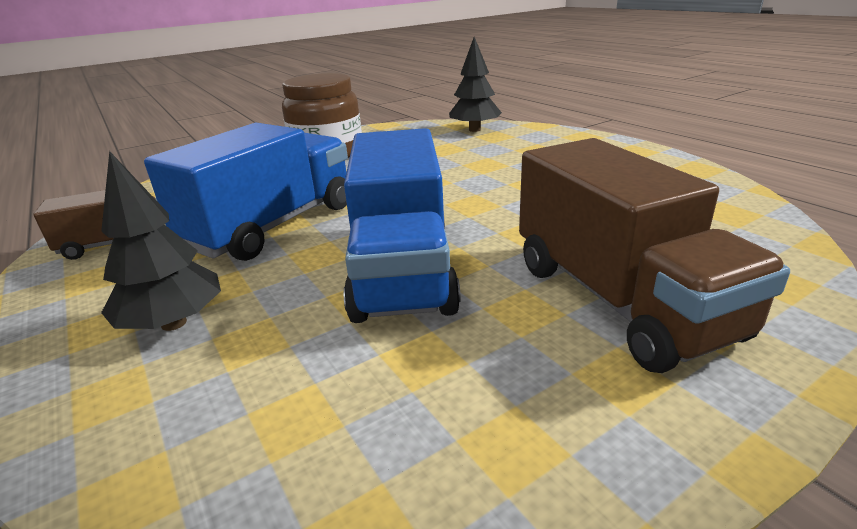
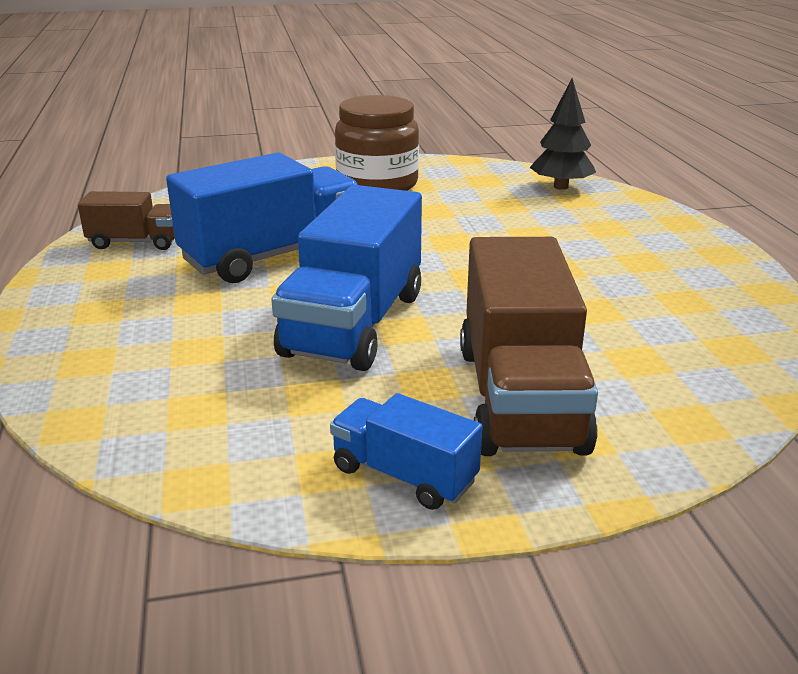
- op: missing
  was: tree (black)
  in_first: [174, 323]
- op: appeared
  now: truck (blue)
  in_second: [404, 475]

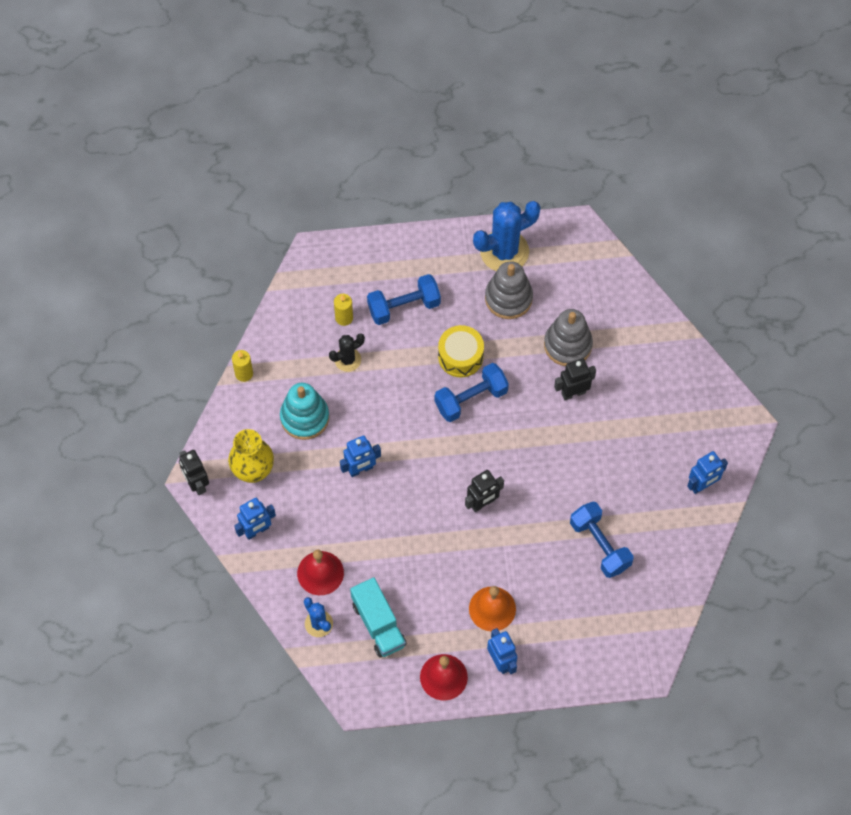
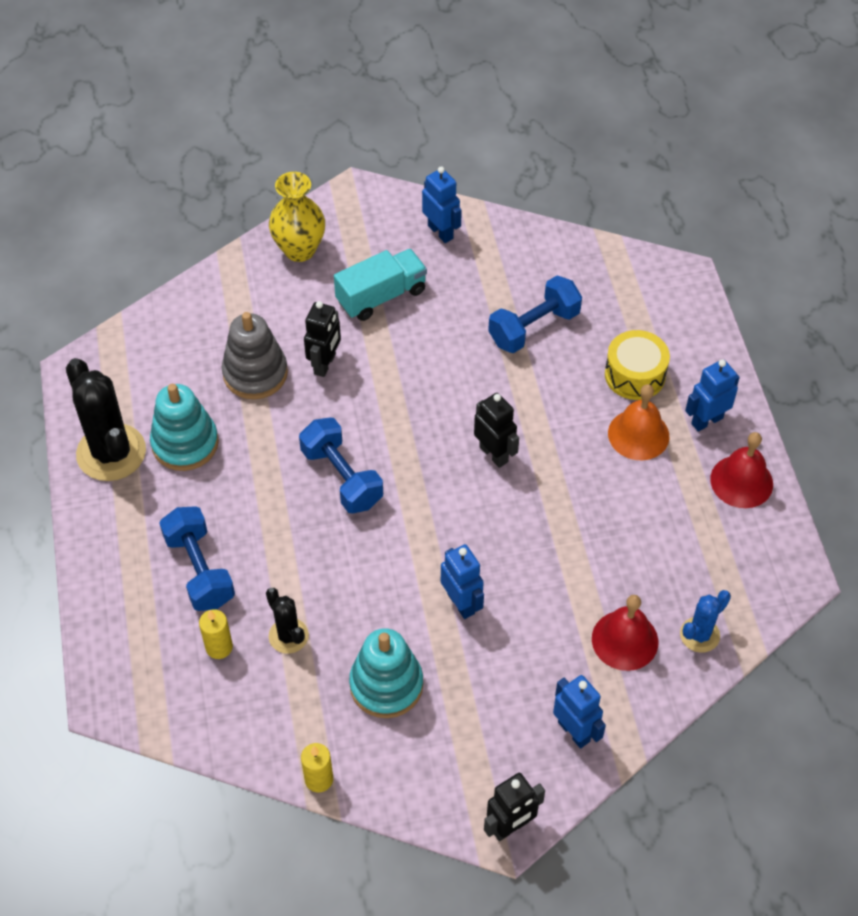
- op: relocated
  was: vase (yellow)
  in_first: [253, 471]
  in_second: [299, 250]
- op: relocated
  was: truck (turquoise)
  in_first: [378, 624]
  in_second: [381, 296]
- op: relocated
  was: drum (yellow)
  in_first: [460, 356]
  in_second: [635, 375]
- op: colour
  was: cactus (blue)
  now: cactus (black)
  in_first: [504, 251]
  in_second: [111, 452]
- op: colour
  was: stacking toy (grey)
  now: stacking toy (turquoise)
  in_first: [508, 298]
  in_second: [185, 443]
- op: spun
  was: robot (black)
  in_first: [573, 393]
  in_second: [325, 364]
  clockwise: -135

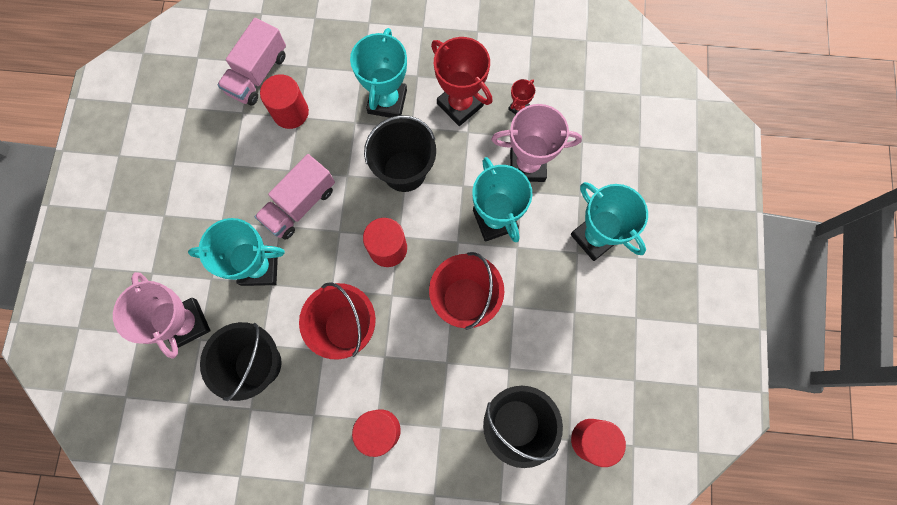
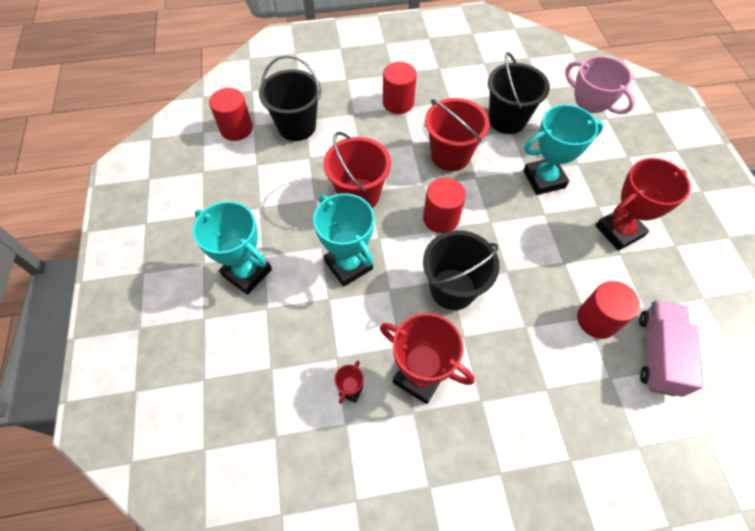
- op: missing
  was: truck (pink)
  in_first: [300, 205]
- op: missing
  was: trophy (turquoise)
  in_first: [387, 101]
- op: missing
  was: trophy (pink)
  in_first: [527, 165]
- op: appeared
  now: trophy (red)
  in_second: [619, 231]

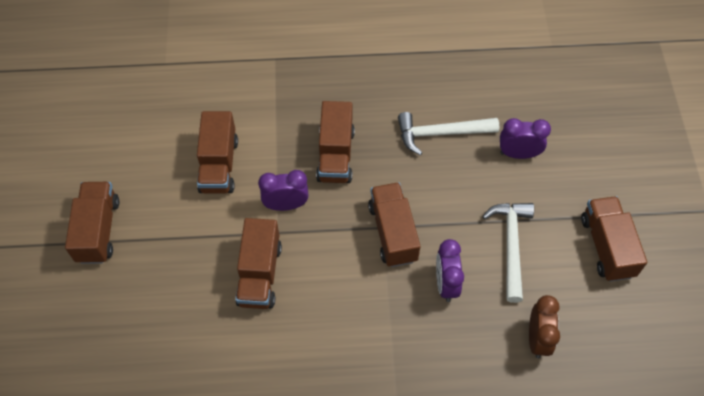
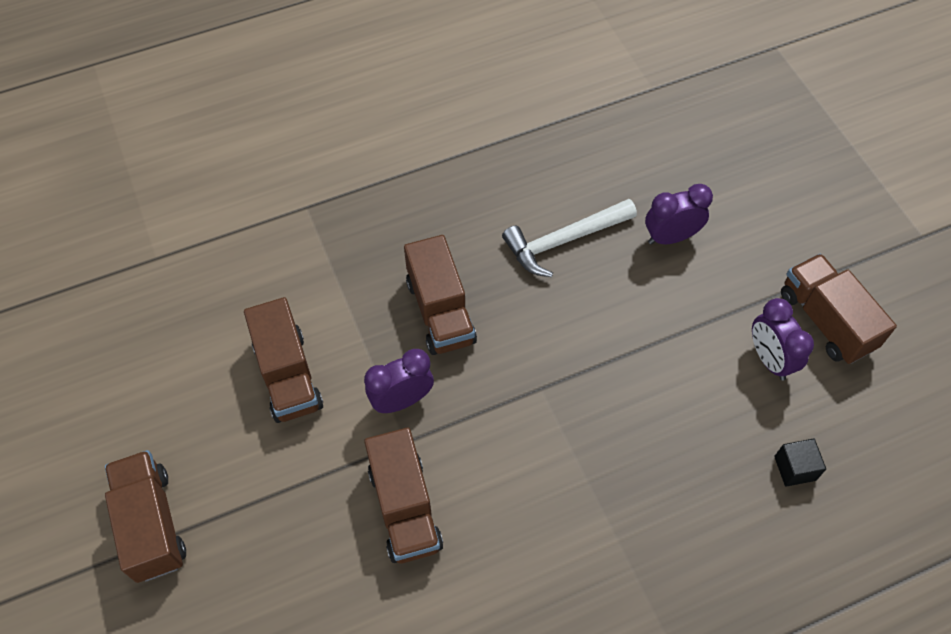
- op: missing
  was: truck (brown)
  in_first: [393, 233]
- op: missing
  was: hammer (white)
  in_first: [510, 245]
- op: relocated
  was: clock (purple)
  in_first: [446, 284]
  in_second: [769, 359]
- op: exchanged
  was: clock (brown)
  now: cube (black)
  in_first: [537, 339]
  in_second: [794, 468]

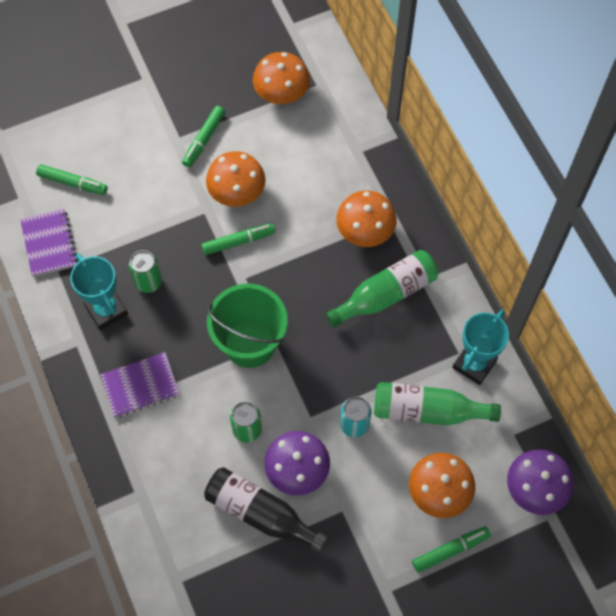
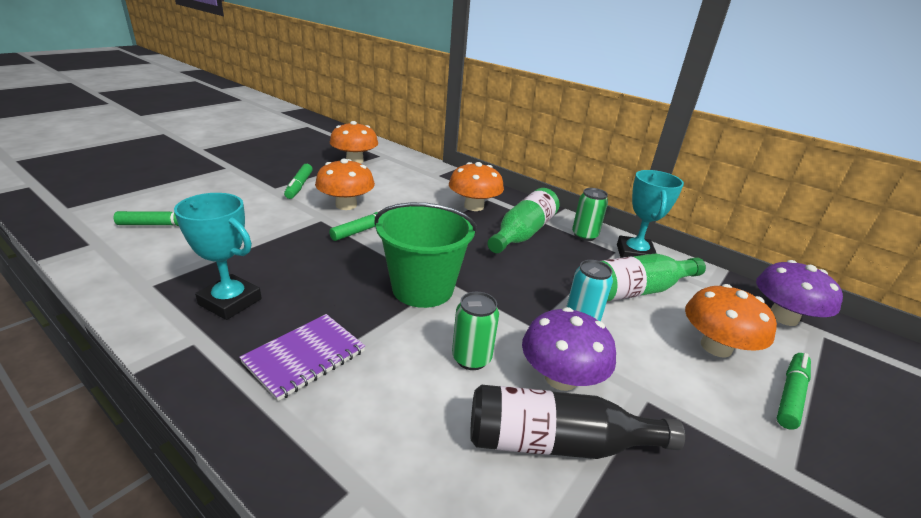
- op: missing
  was: notebook (purple)
  in_first: [49, 243]
- op: relocated
  was: can (green)
  in_first: [148, 282]
  in_second: [584, 235]

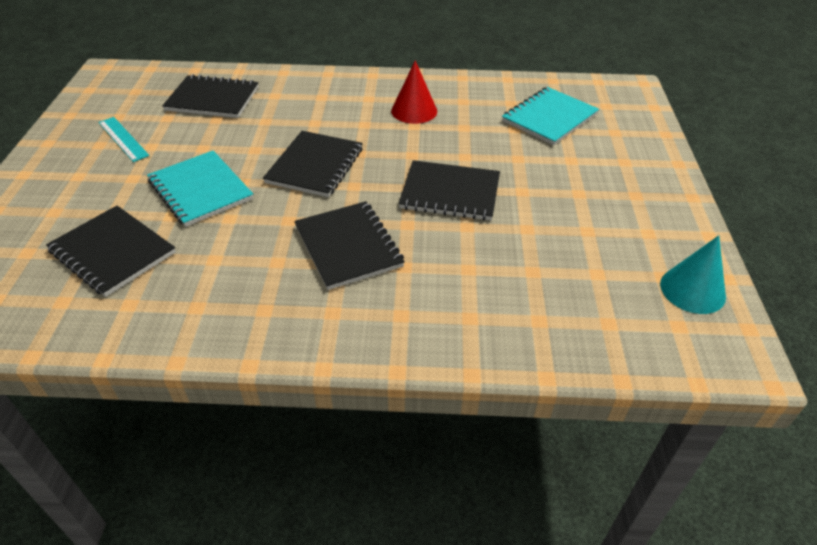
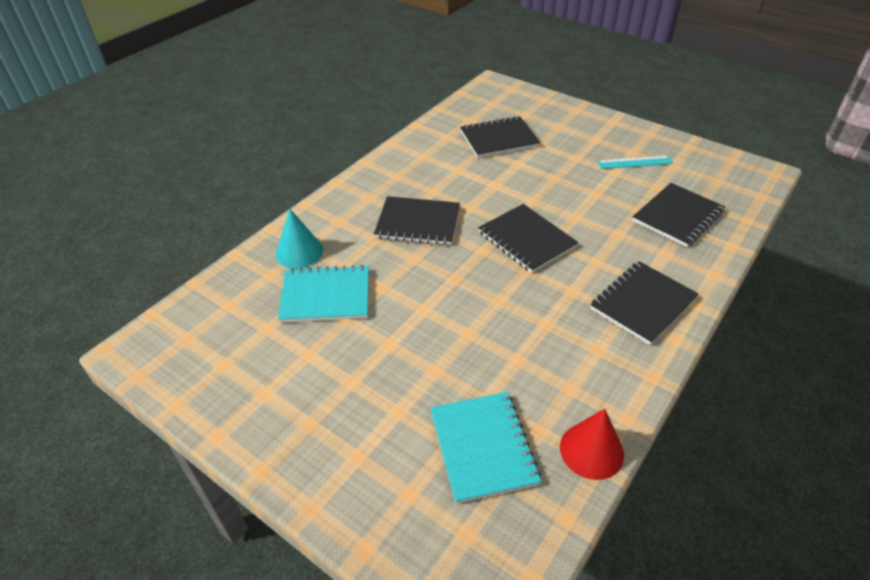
- op: relocated
  was: notebook (turquoise)
  in_first: [200, 190]
  in_second: [326, 296]
- op: relocated
  was: cone (red)
  in_first: [414, 111]
  in_second: [591, 450]
- op: relocated
  was: notebook (black)
  in_first: [450, 193]
  in_second: [643, 304]
- op: relocated
  was: cone (turquoise)
  in_first: [692, 290]
  in_second: [299, 252]

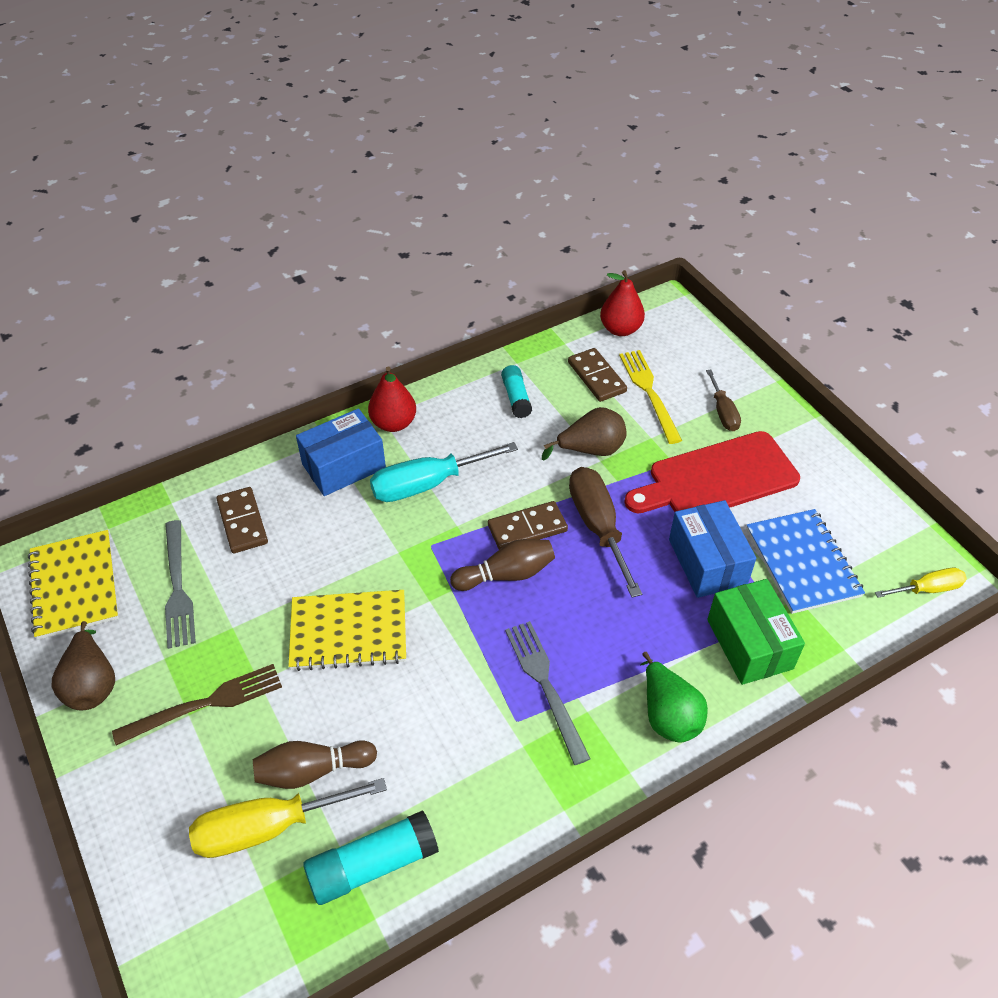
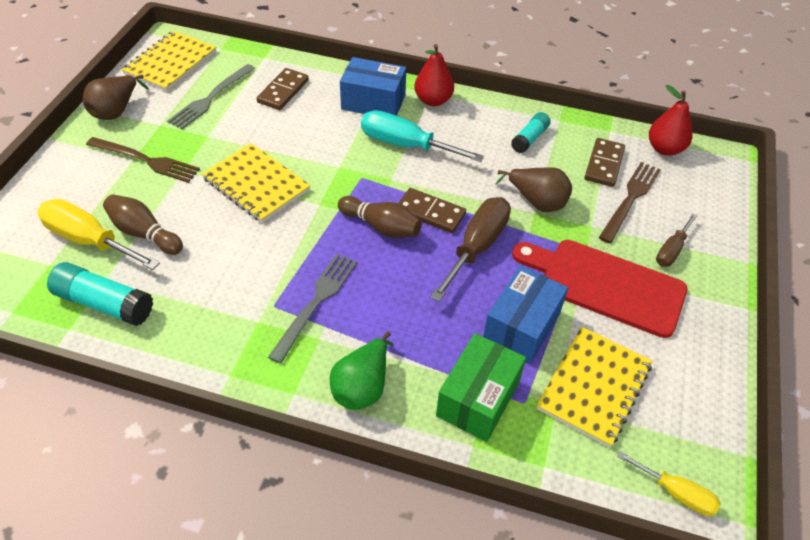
- op: colour
  was: fork (yellow)
  now: fork (brown)
  in_first: [649, 392]
  in_second: [630, 199]
- op: colour
  was: notebook (blue)
  now: notebook (yellow)
  in_first: [802, 562]
  in_second: [594, 387]

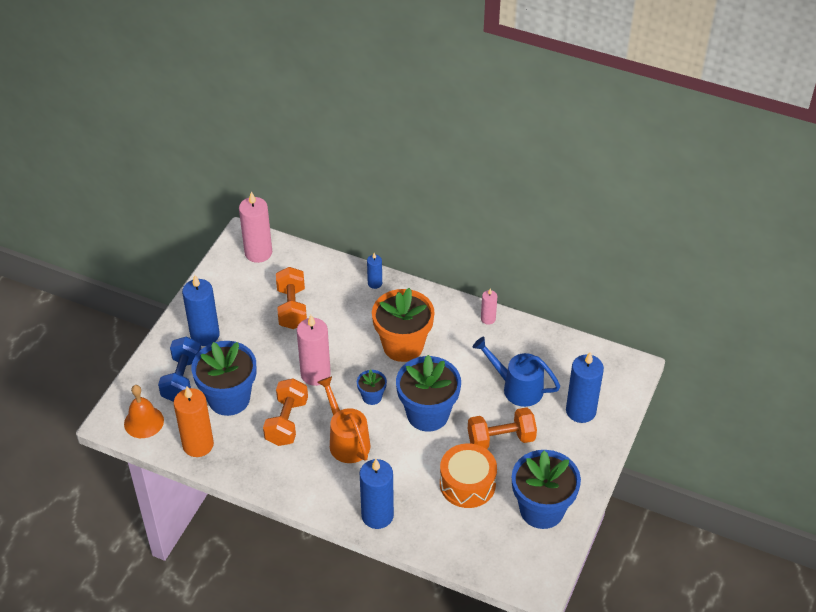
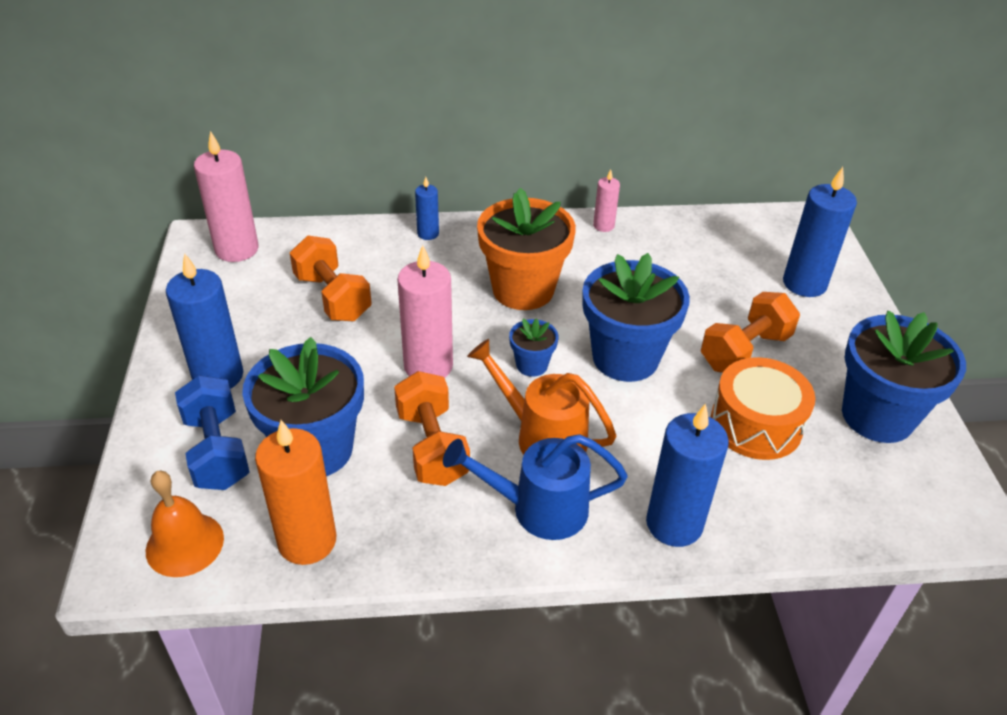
- op: relocated
  was: watering can (blue)
  in_first: [517, 387]
  in_second: [537, 508]

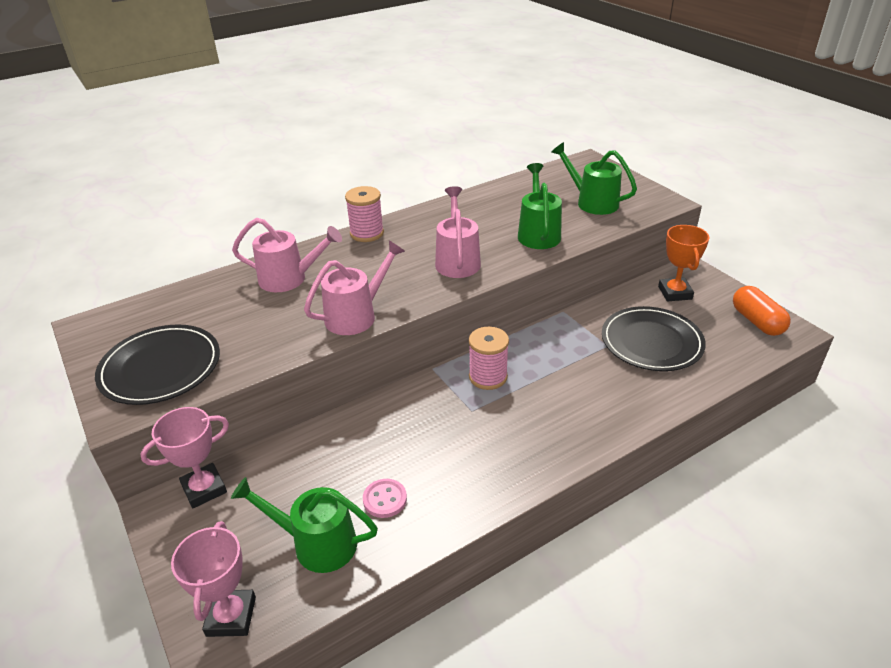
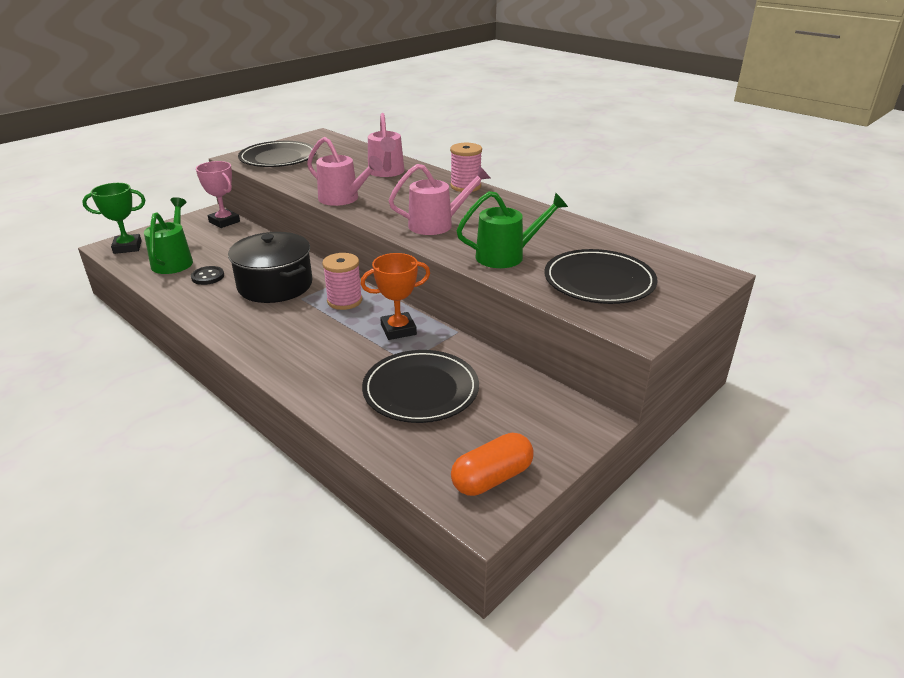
- op: appeared
  now: pot (black)
  in_second: [275, 285]
- op: relocated
  was: trophy (orange)
  in_first: [675, 293]
  in_second: [398, 330]
- op: exchanged
  was: watering can (green)
  now: plate (black)
  in_first: [591, 202]
  in_second: [599, 281]
- op: colour
  was: trophy (pink)
  now: trophy (green)
  in_first: [231, 616]
  in_second: [127, 247]
- op: colour
  was: button (pink)
  now: button (black)
  in_first: [385, 499]
  in_second: [208, 277]

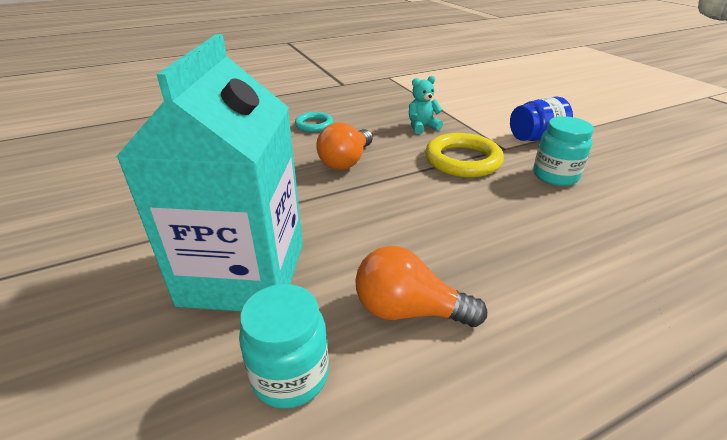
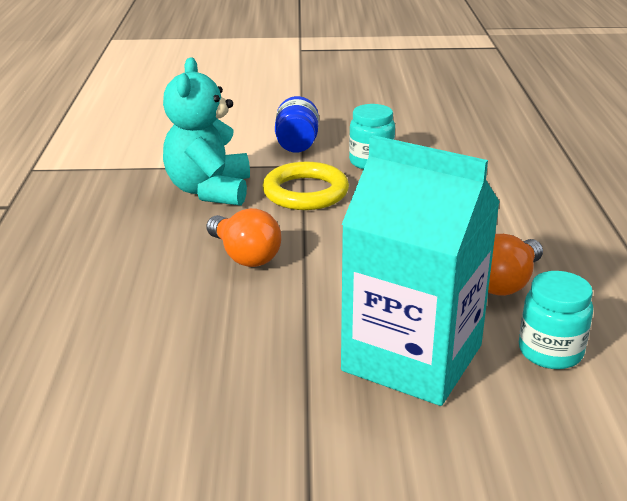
- op: missing
  was: ring (turquoise)
  in_first: [314, 125]
- op: size
  was: teddy bear (turquoise)
  in_first: [422, 127]
  in_second: [209, 190]
  ratio: 2.06

